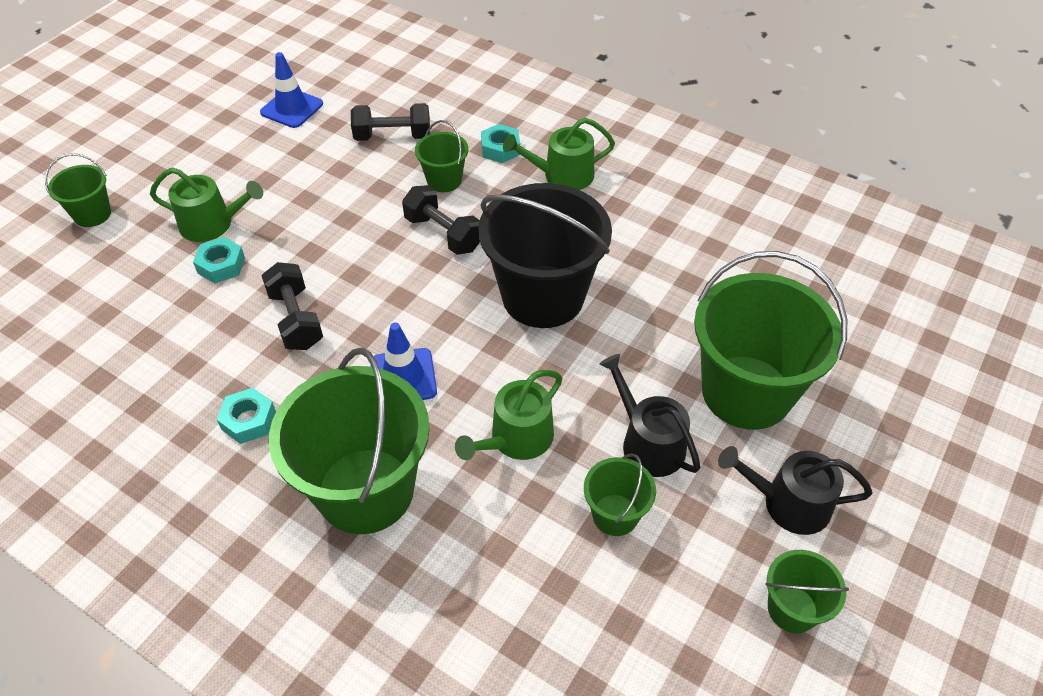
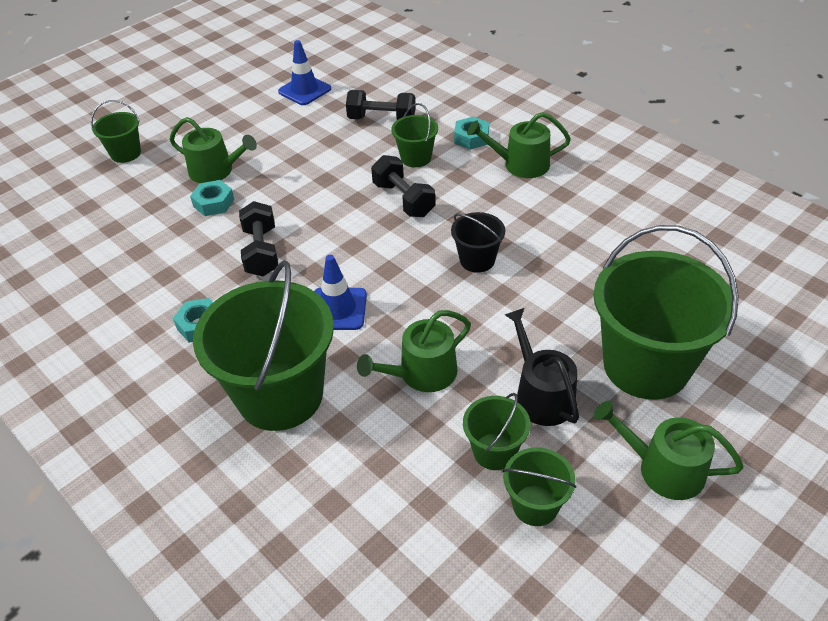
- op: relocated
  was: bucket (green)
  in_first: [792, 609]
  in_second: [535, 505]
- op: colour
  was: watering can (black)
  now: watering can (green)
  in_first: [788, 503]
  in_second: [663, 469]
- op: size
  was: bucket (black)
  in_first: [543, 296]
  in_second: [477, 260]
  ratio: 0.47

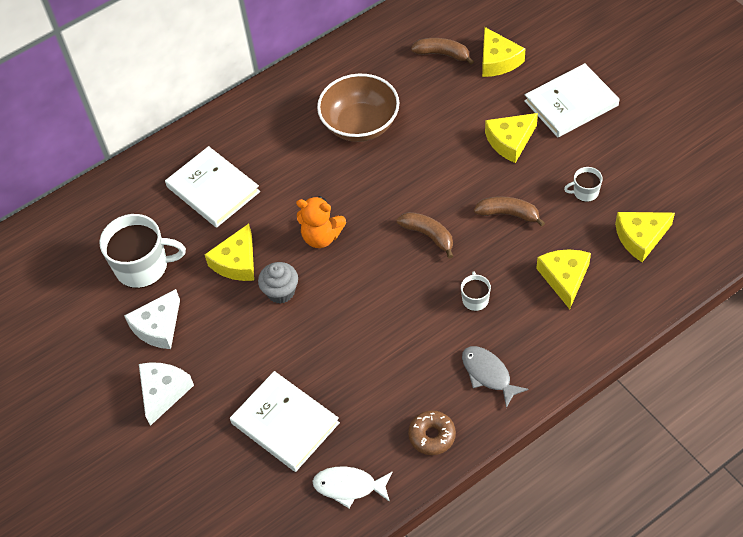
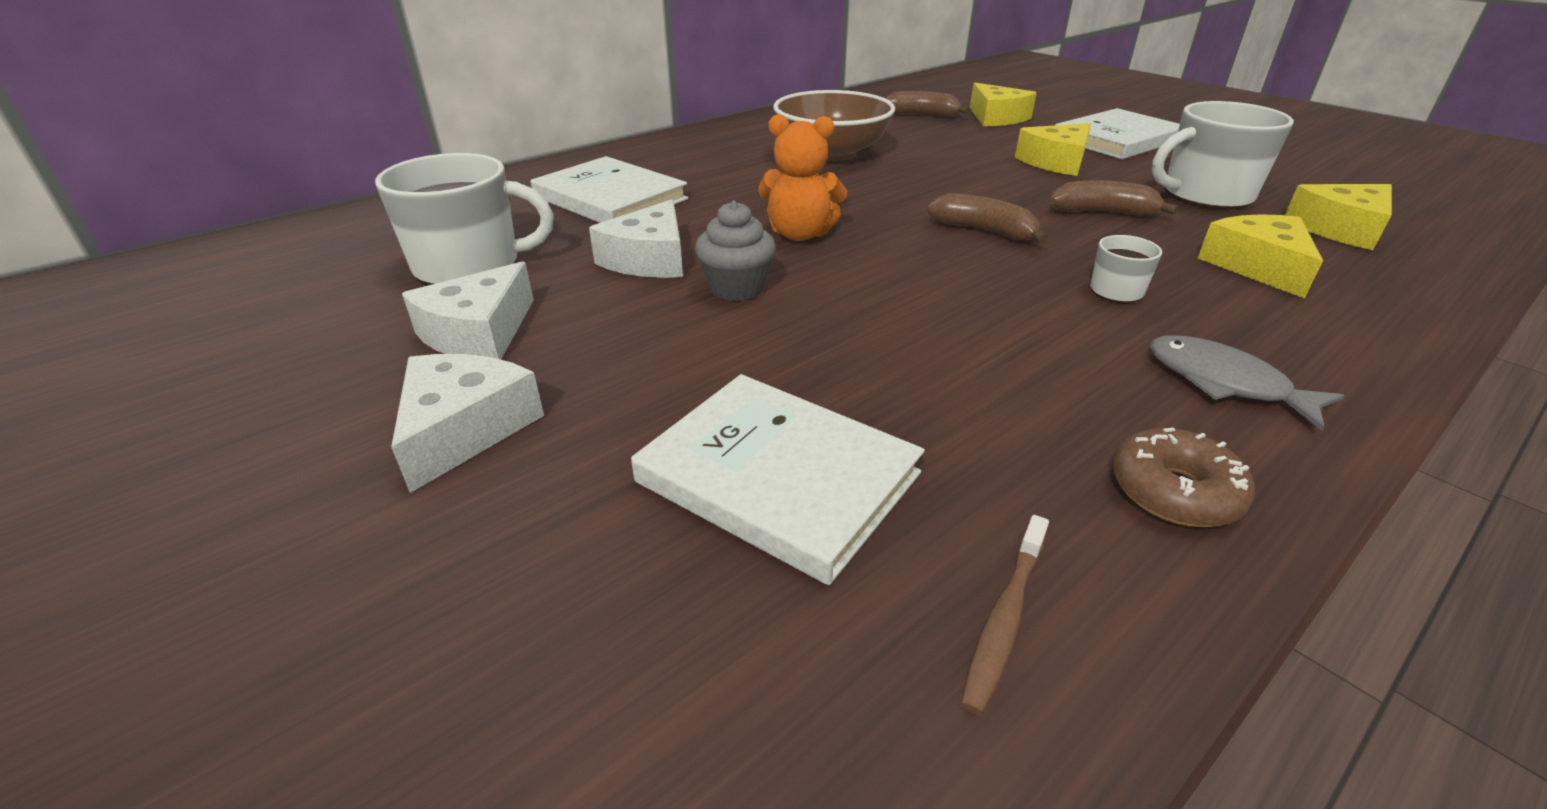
- op: exchanged
  was: fish (white)
  now: toothbrush (brown)
  in_first: [349, 486]
  in_second: [1004, 619]
- op: colour
  was: cheese (yellow)
  now: cheese (white)
  in_first: [236, 262]
  in_second: [649, 259]
- op: size
  was: mug (white)
  in_first: [585, 192]
  in_second: [1205, 195]
  ratio: 2.09

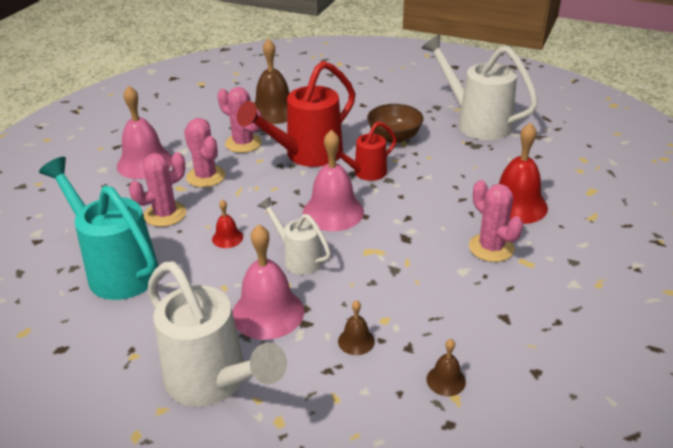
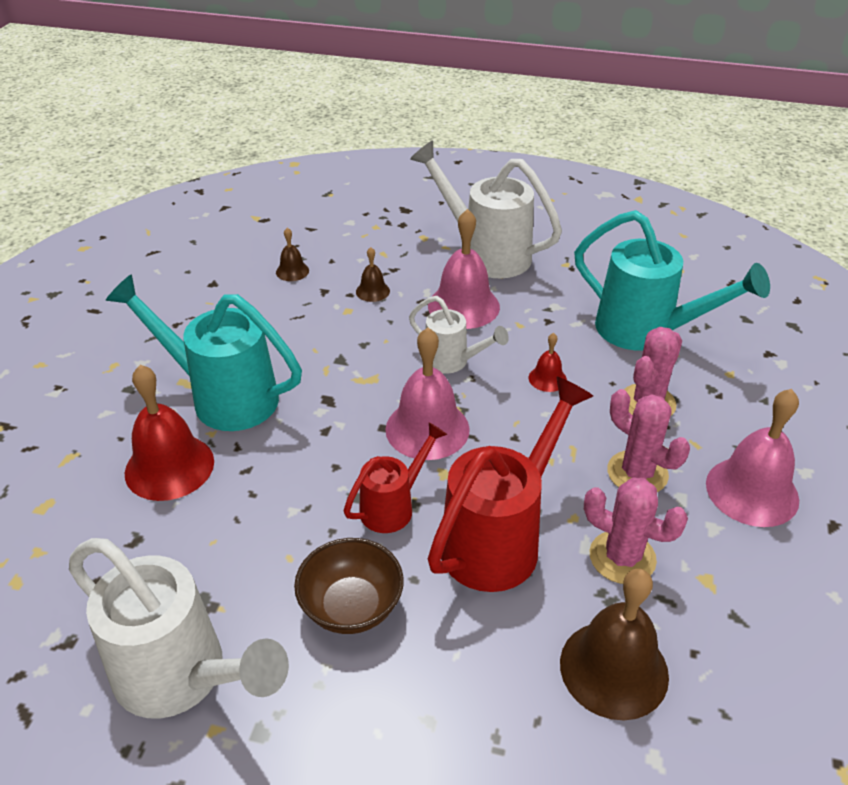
- op: exchanged
  was: cactus (pink)
  now: watering can (turquoise)
  in_first: [491, 248]
  in_second: [222, 397]

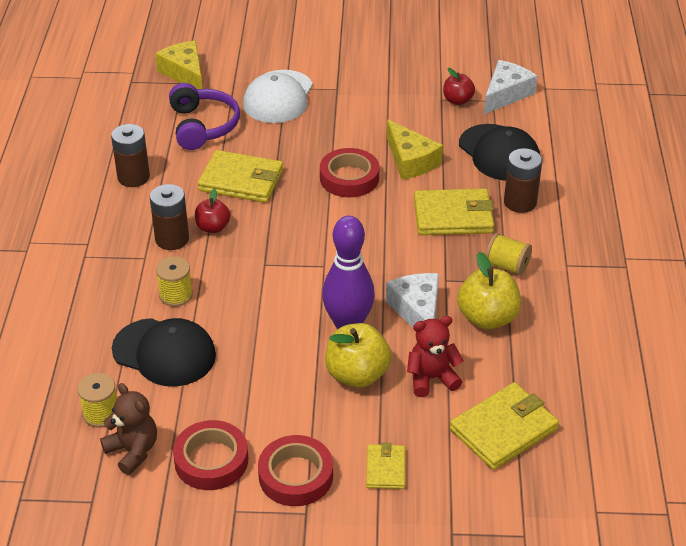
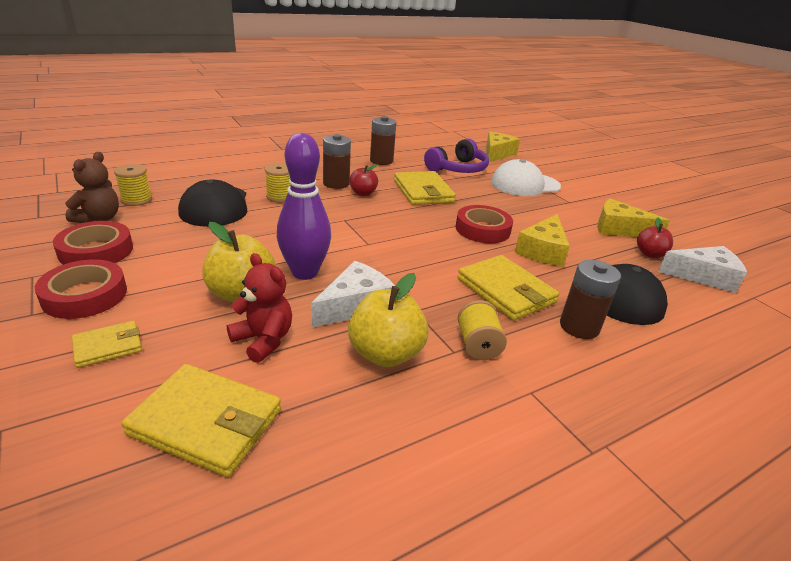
- op: appeared
  now: cheese (yellow)
  in_second: [619, 229]

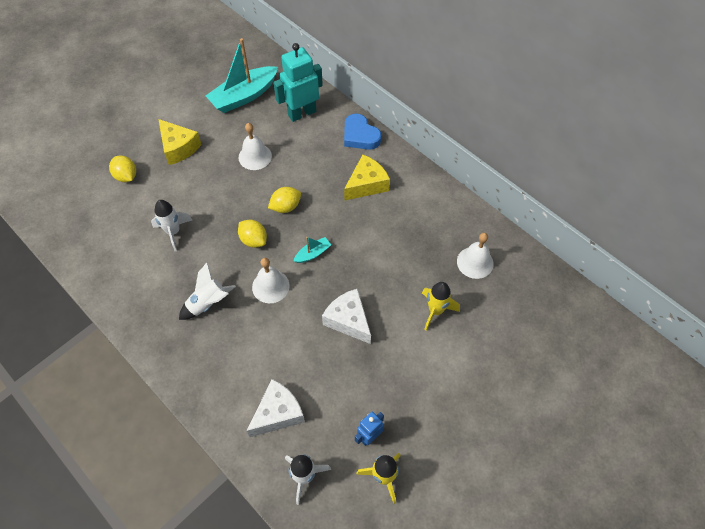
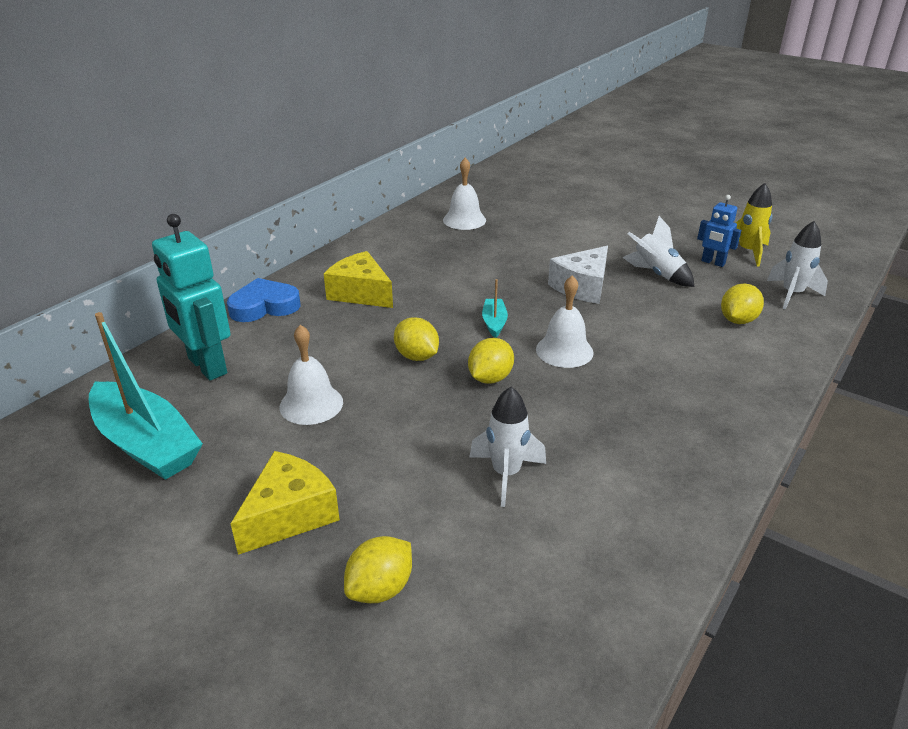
- op: missing
  was: rocket (yellow)
  in_first: [435, 311]
- op: relocated
  was: rocket (white)
  in_first: [208, 303]
  in_second: [656, 274]
- op: exchanged
  was: cheese (white)
  now: lemon (yellow)
  in_first: [278, 413]
  in_second: [737, 320]
- op: spun
  was: boat (turquoise)
  in_first: [313, 254]
  in_second: [494, 323]
  clockwise: 45
- op: spun
  was: heart (blue)
  in_first: [360, 136]
  in_second: [264, 306]
  clockwise: -150

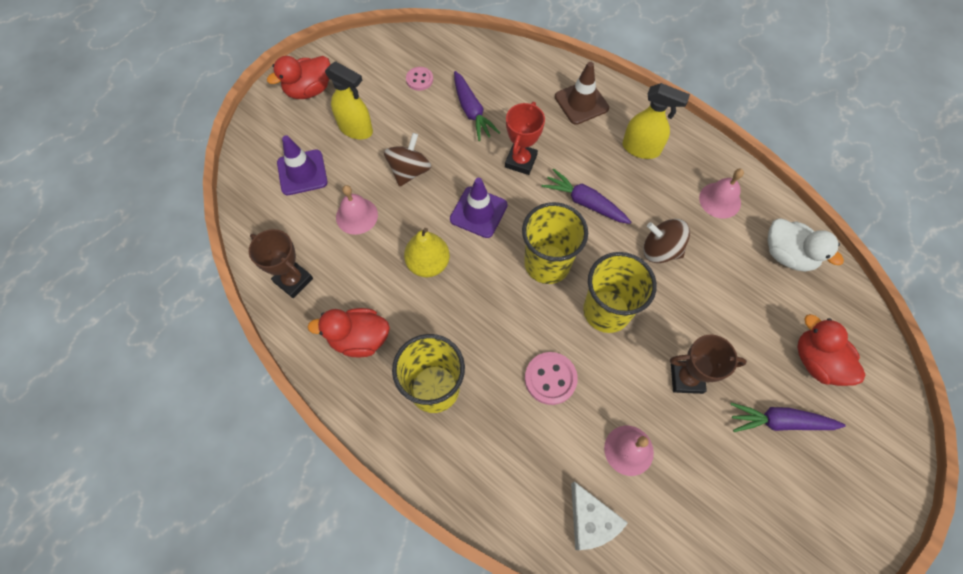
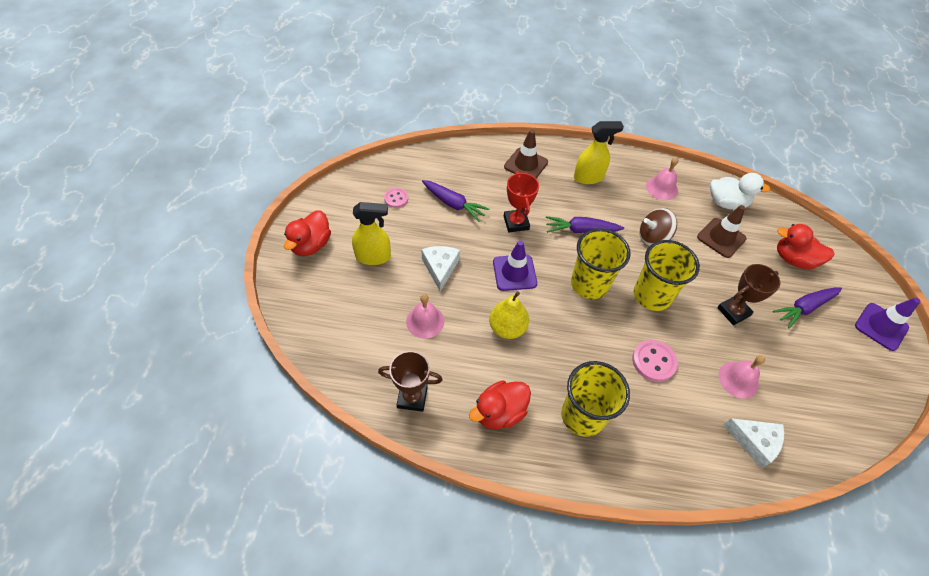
- op: appeared
  now: traffic cone (brown)
  in_second: [721, 238]
- op: relocated
  was: traffic cone (purple)
  in_first: [302, 172]
  in_second: [881, 326]
- op: exchanged
  was: spinning top (brown)
  now: cheese (white)
  in_first: [409, 171]
  in_second: [440, 268]

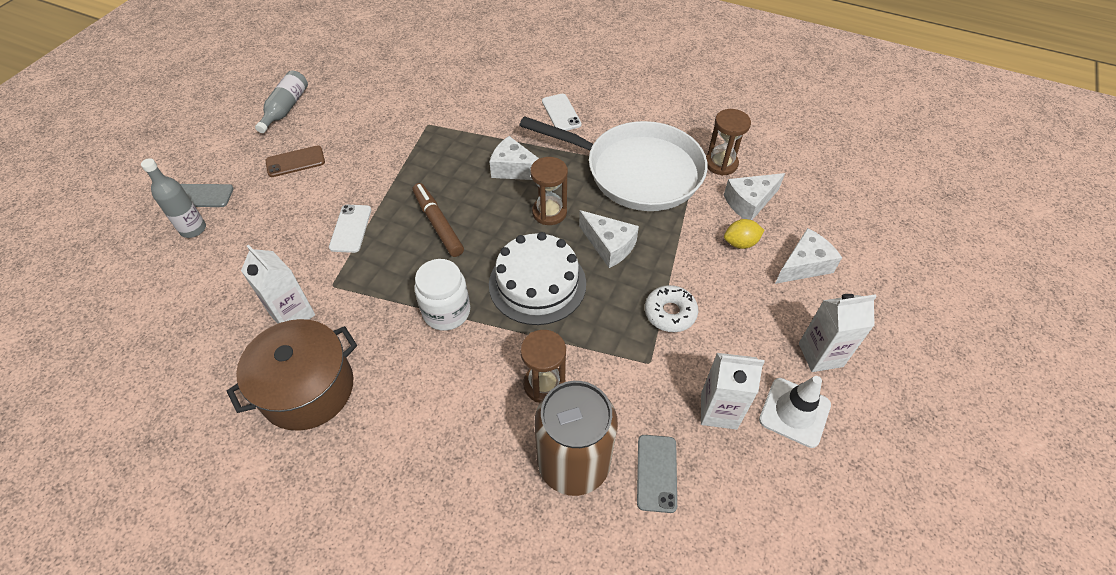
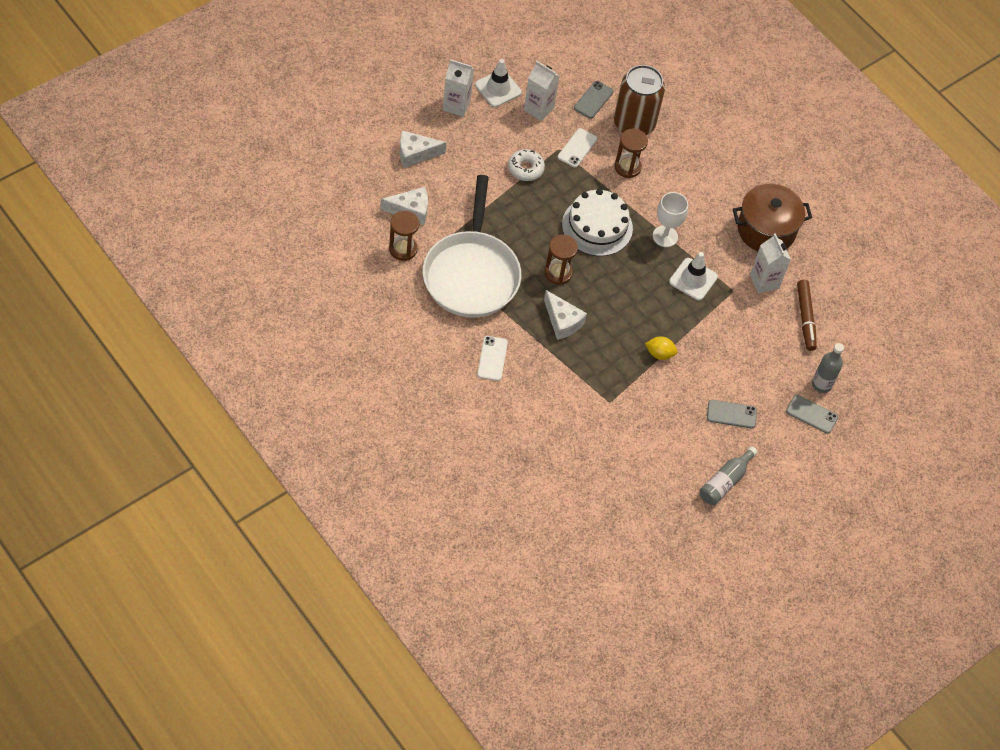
- op: missing
  was: cheese (white)
  in_first: [609, 245]
- op: appeared
  now: traffic cone (white)
  in_second: [693, 279]
- op: relocated
  was: phone (white)
  in_first: [351, 228]
  in_second: [577, 148]
- op: relocated
  was: marker (brown)
  in_first: [438, 224]
  in_second: [805, 318]
- op: relocated
  was: lemon (yellow)
  in_first: [740, 243]
  in_second: [659, 354]
- op: exchanged
  was: jar (white)
  now: goblet (white)
  in_first: [446, 312]
  in_second: [665, 236]
- op: colour
  was: phone (brown)
  now: phone (grey)
  in_first: [295, 161]
  in_second: [731, 414]
- op: spun
  was: pan (white)
  in_first: [637, 171]
  in_second: [471, 274]
  clockwise: -135

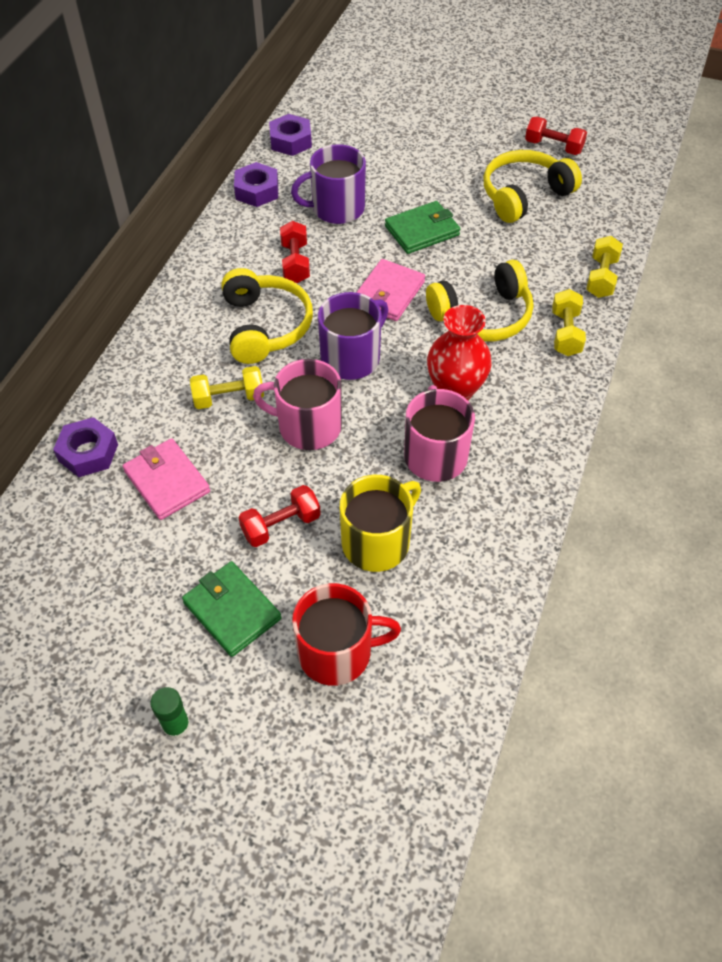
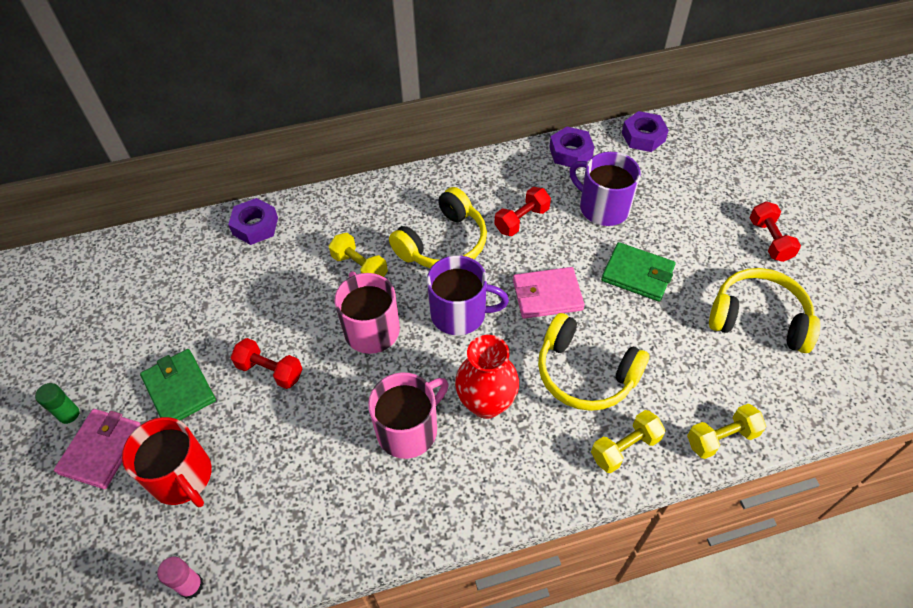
- op: missing
  was: mug (yellow)
  in_first: [377, 542]
- op: appeared
  now: glue stick (pink)
  in_second: [191, 586]
- op: relocated
  was: wallet (pink)
  in_first: [167, 481]
  in_second: [102, 450]
- op: relocated
  was: dumbbell (red)
  in_first: [553, 147]
  in_second: [769, 240]
- op: spun
  was: wallet (green)
  in_first: [232, 610]
  in_second: [179, 389]
  clockwise: -45

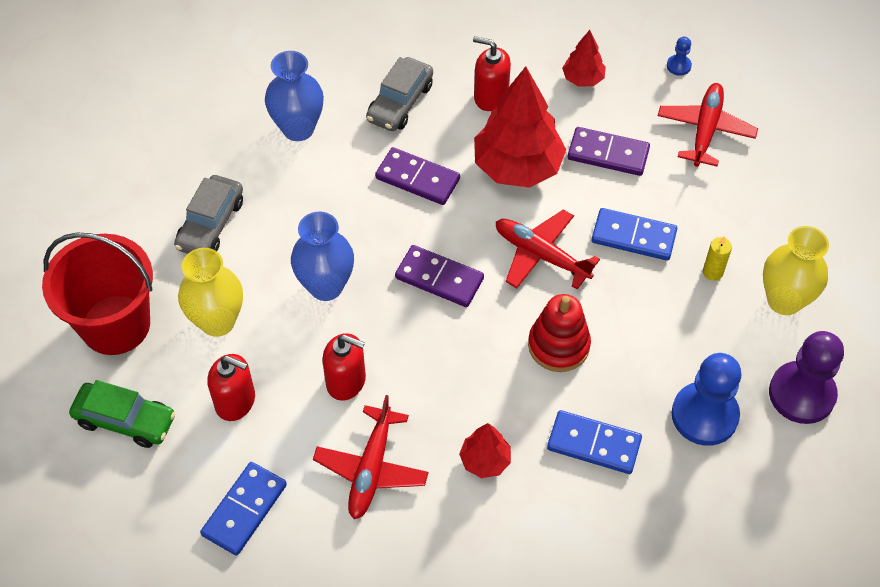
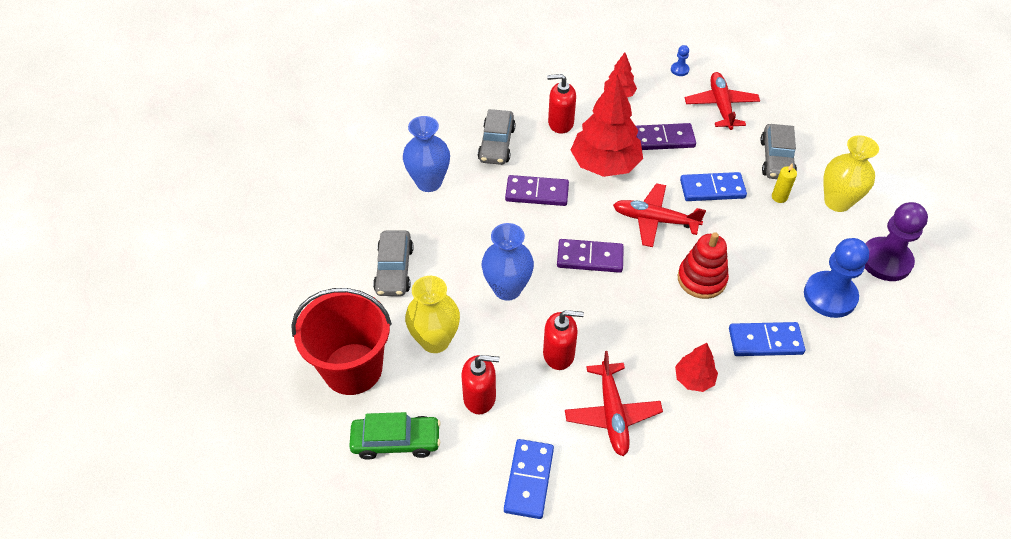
- op: appeared
  now: car (grey)
  in_second: [776, 159]

